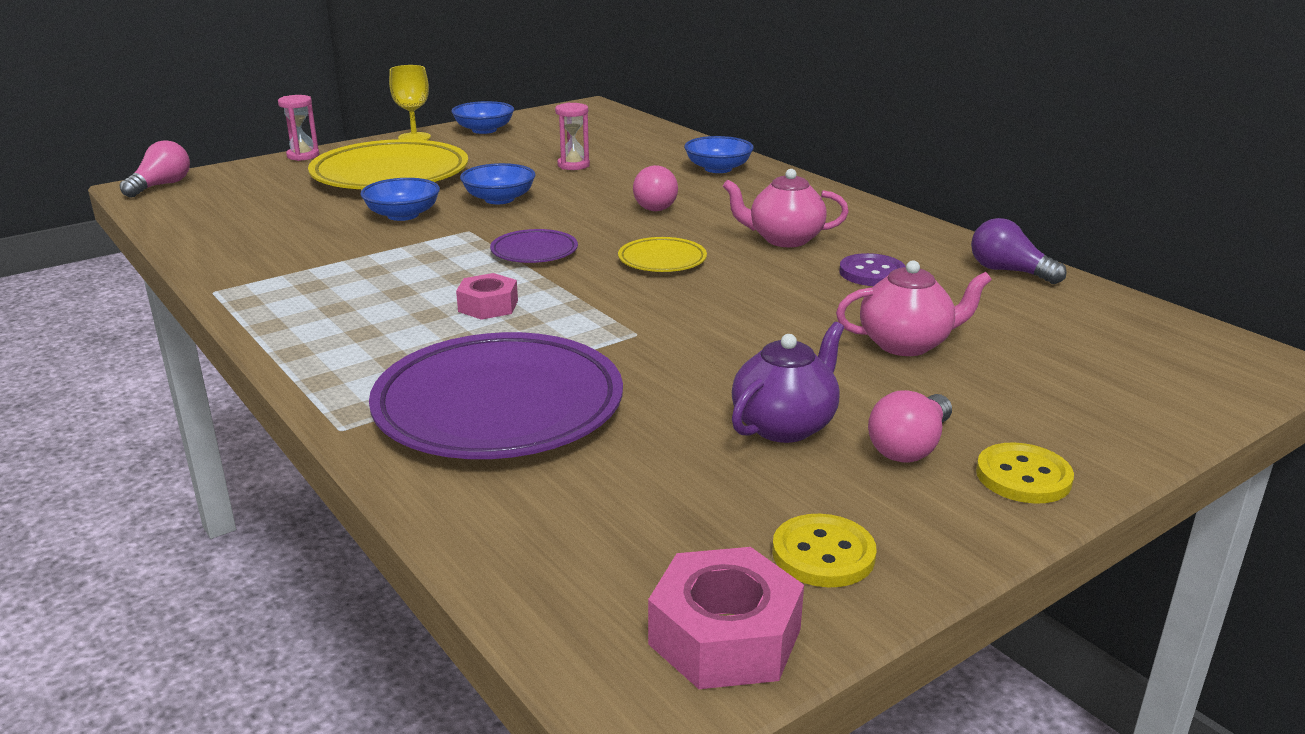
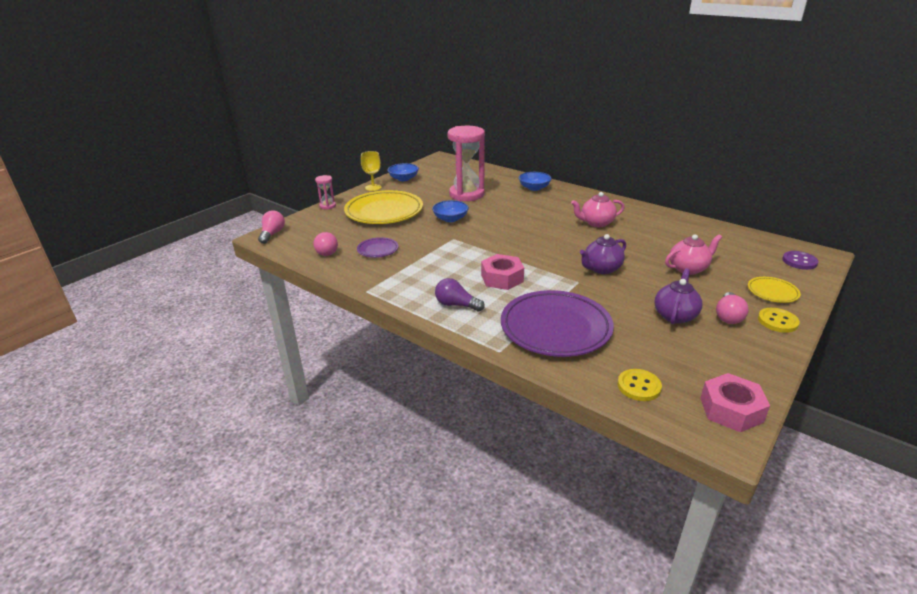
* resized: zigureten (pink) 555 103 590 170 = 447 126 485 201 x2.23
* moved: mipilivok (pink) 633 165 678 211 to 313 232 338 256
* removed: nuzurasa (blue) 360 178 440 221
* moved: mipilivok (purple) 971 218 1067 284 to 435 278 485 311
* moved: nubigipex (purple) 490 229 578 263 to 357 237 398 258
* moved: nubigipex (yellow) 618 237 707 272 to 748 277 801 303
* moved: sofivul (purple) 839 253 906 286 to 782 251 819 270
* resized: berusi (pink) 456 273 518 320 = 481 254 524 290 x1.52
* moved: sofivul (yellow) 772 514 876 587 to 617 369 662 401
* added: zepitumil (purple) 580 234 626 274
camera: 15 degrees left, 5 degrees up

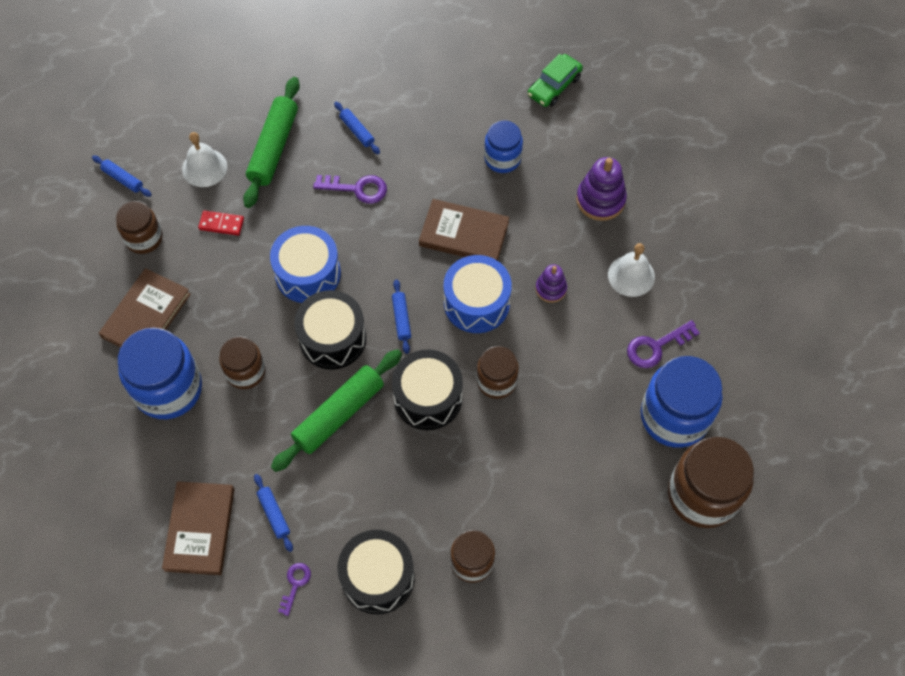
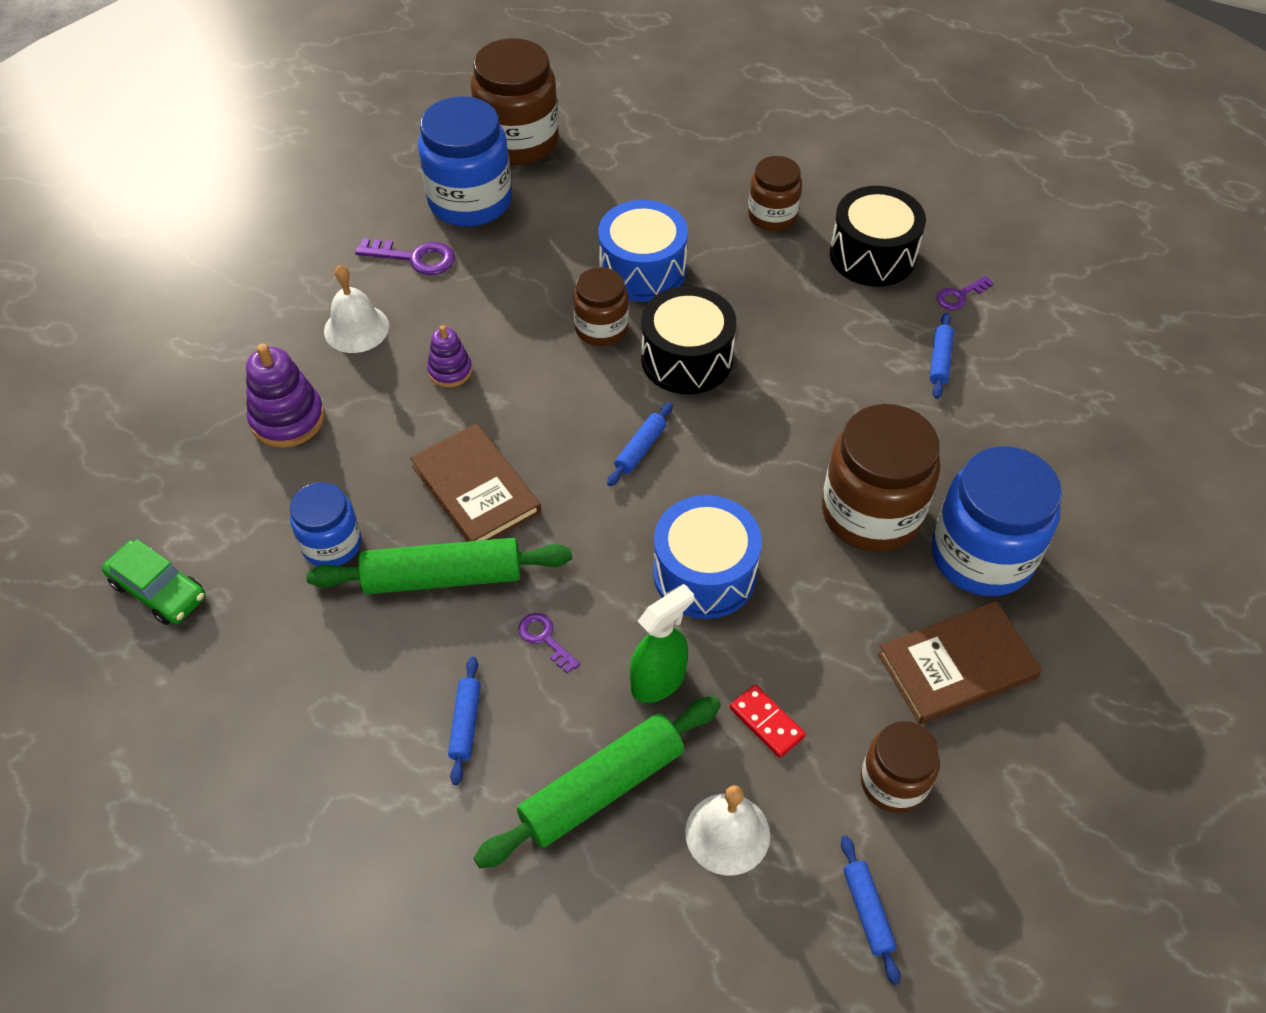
* turned: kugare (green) 528 54 583 107 = 102 539 206 625 45 degrees clockwise
* resized: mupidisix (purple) 313 175 387 204 = 518 613 580 674 x0.63
* moved: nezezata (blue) 444 255 512 333 to 598 200 688 302
* removed: nezezata (black) 294 290 366 370
* resized: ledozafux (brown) 219 337 265 389 = 822 404 940 552 x1.71
* moved: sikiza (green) 271 349 402 472 to 306 538 572 594
* removed: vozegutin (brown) 162 481 235 575
* added: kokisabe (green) 630 584 694 703
camera: 140 degrees left, 10 degrees down

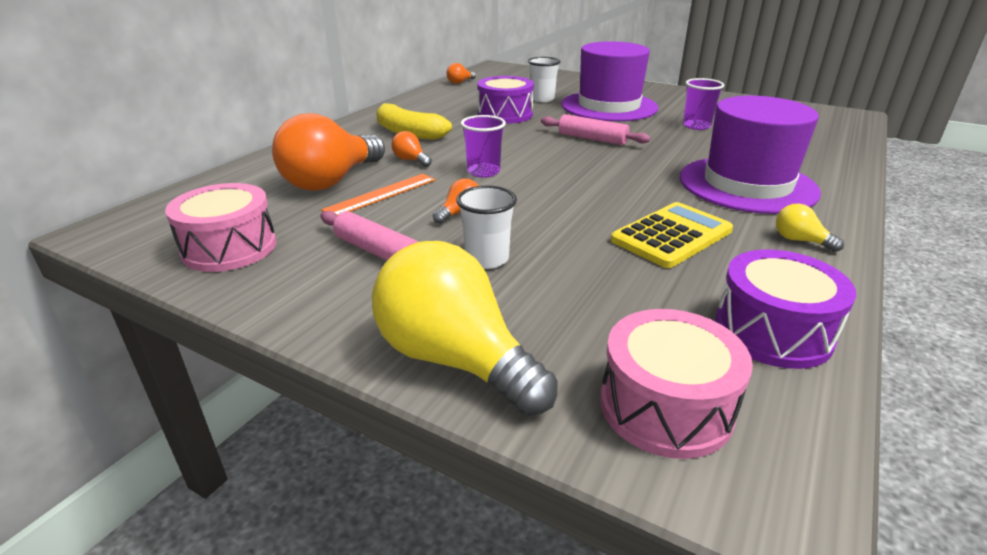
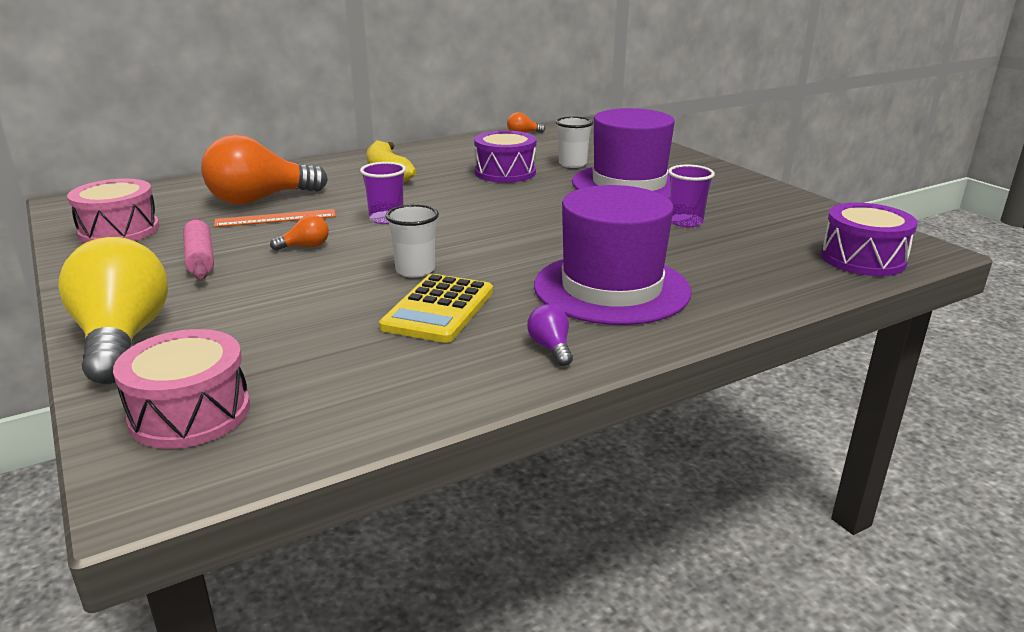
* removed: sikiza (pink) 541 114 651 145
* removed: mipilivok (orange) 392 131 432 167
* moved: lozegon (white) 456 186 517 269 to 386 205 439 278
* turned: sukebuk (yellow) 611 202 733 268 = 379 274 493 343 120 degrees clockwise
* recoloured: mipilivok (yellow) 776 204 844 252 to mipilivok (purple) 527 304 573 366
* moved: nezezata (purple) 715 249 856 369 to 821 203 918 276
camera: 30 degrees right, 5 degrees down

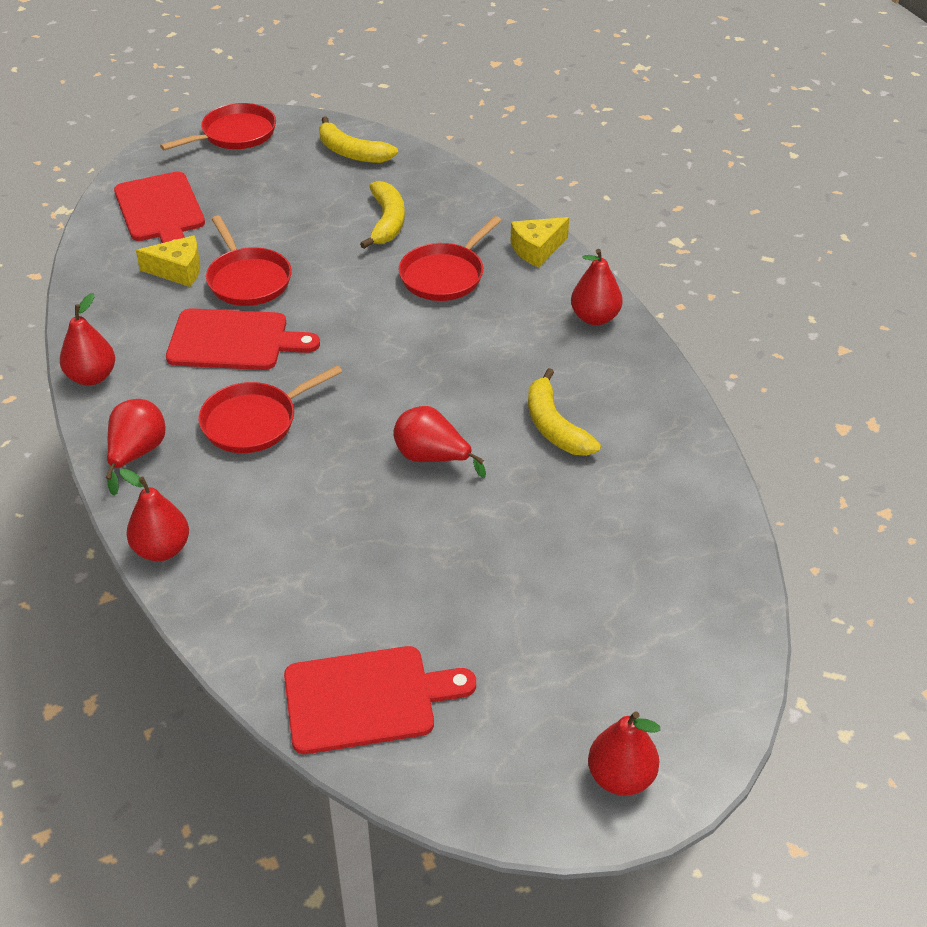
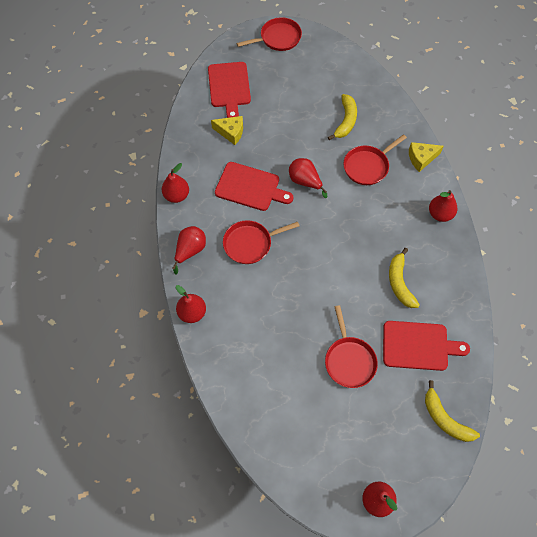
* moved: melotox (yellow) 319 116 398 163 to 425 380 480 442
* moved: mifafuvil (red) 206 216 292 306 to 325 305 378 388
* moved: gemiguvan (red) 393 406 486 478 to 289 158 327 198
* moved: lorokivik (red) 284 646 476 754 to 383 321 470 371
camera: 15 degrees right, 20 degrees up

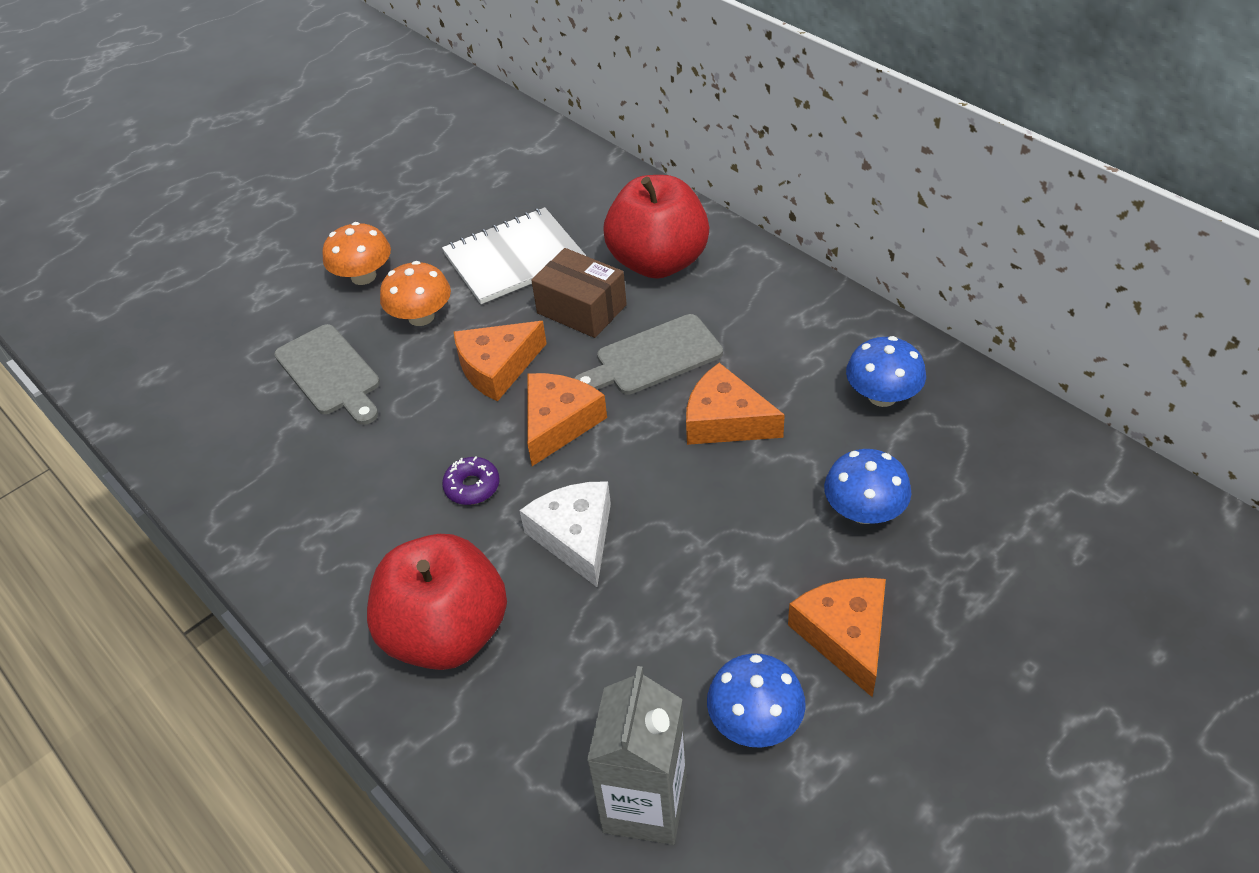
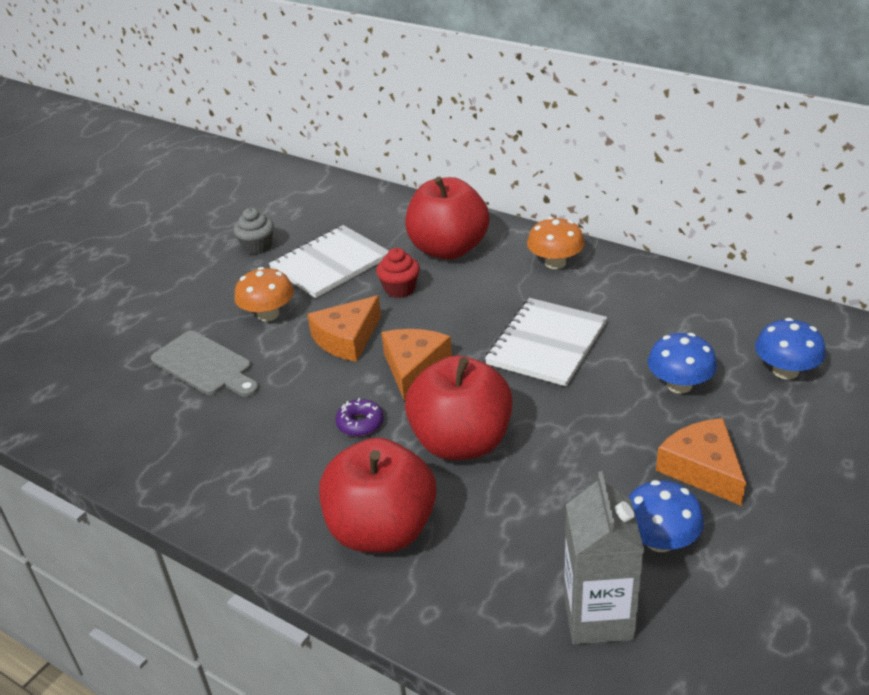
* moved: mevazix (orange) 322 222 391 285 to 527 217 585 269
* replaced: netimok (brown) 531 248 627 338 to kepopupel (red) 376 248 420 298
* removed: lorokivik (grey) 574 314 723 395
* moved: mevazix (blue) 846 336 926 407 to 755 318 826 379
* replaced: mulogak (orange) 686 363 785 445 to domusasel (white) 485 298 607 386
* replaced: mulogak (white) 520 481 611 587 to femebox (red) 405 356 513 460
* added: kepopupel (grey) 234 208 274 255
camera: 15 degrees left, 10 degrees down

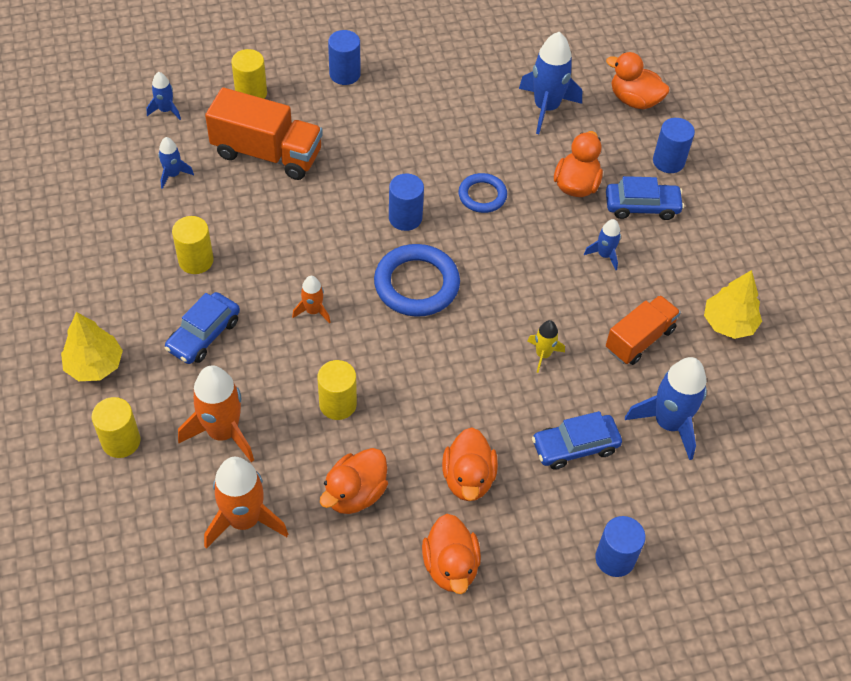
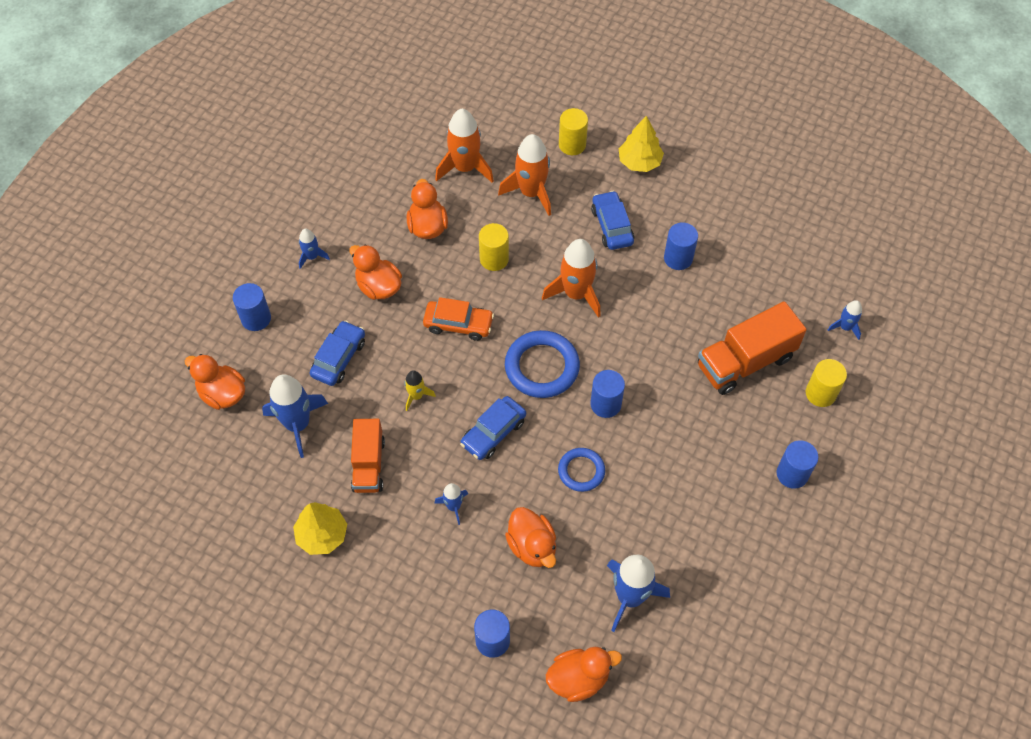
* moved: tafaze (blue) 158 137 194 189 to 299 229 330 269
* moved: kugare (blue) 606 176 684 220 to 460 396 526 460
* recoloured: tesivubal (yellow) 172 216 214 274 to tesivubal (blue) 664 222 698 270
* resized: tafaze (orange) 292 276 330 323 = 542 239 601 318 x1.92
* moved: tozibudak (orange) 422 514 481 594 to 185 354 245 410
* added: kugare (orange) 423 297 494 341
camera: 135 degrees right, 5 degrees up

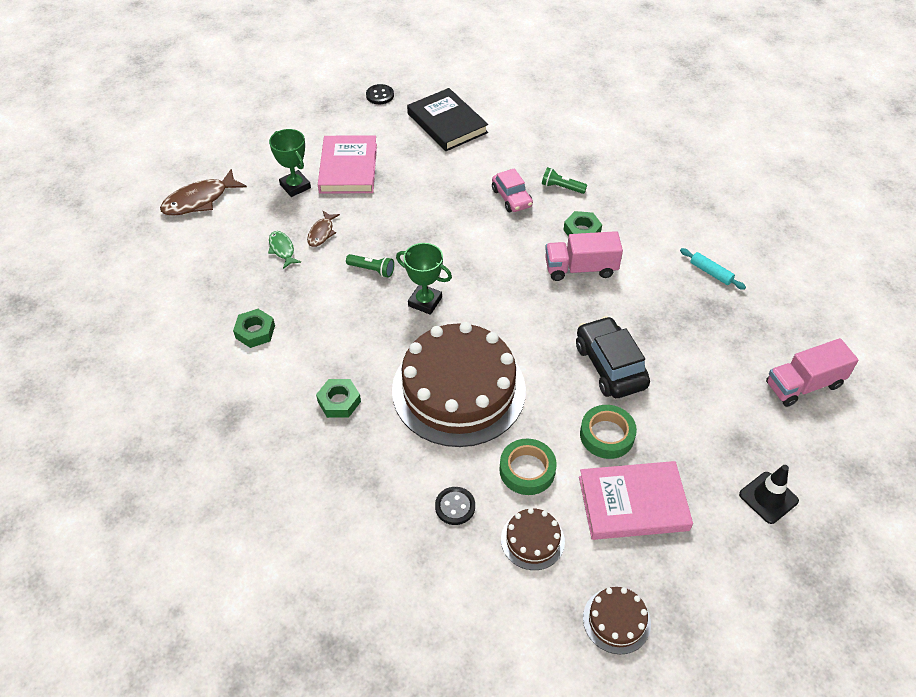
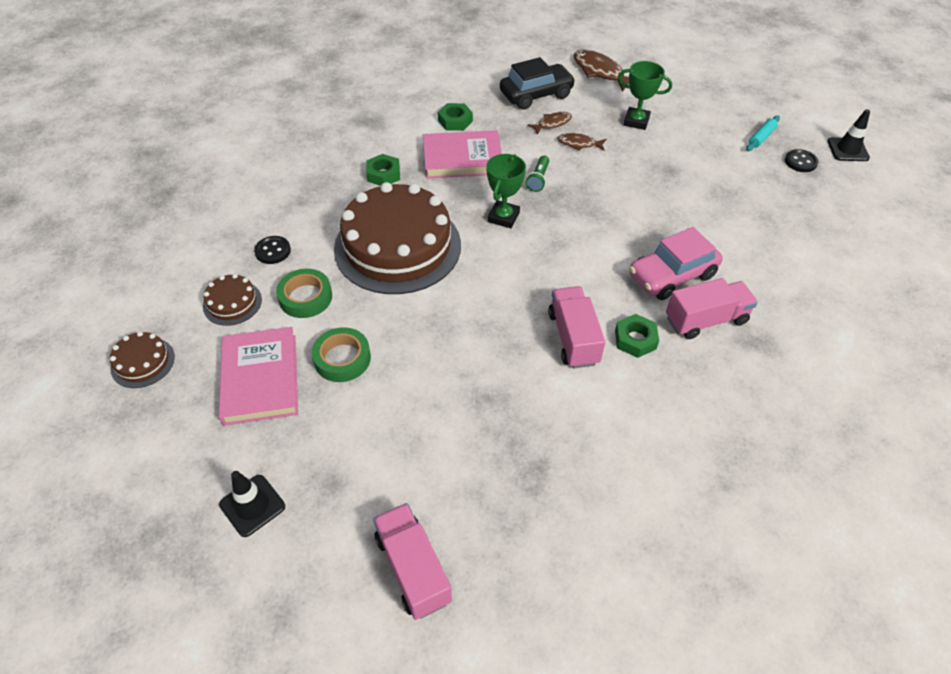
* removed: vozegutin (black) 407 88 488 151
* turned: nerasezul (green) 269 129 311 197 = 618 61 672 130 60 degrees clockwise
* moved: vozegutin (pink) 318 135 377 193 to 423 130 502 179
* replaced: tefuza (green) 542 167 587 194 to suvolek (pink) 666 278 758 339
* resized: kugare (pink) 492 168 533 212 = 629 227 723 300 x1.51
* recoloured: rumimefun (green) 268 231 301 269 to rumimefun (brown) 527 112 572 135
* moved: sikiza (turquoise) 680 248 746 290 to 746 116 780 151
* moved: kugare (black) 576 316 650 398 to 500 57 575 110
* added: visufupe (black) 827 109 870 161
camera: 85 degrees right, 0 degrees up

